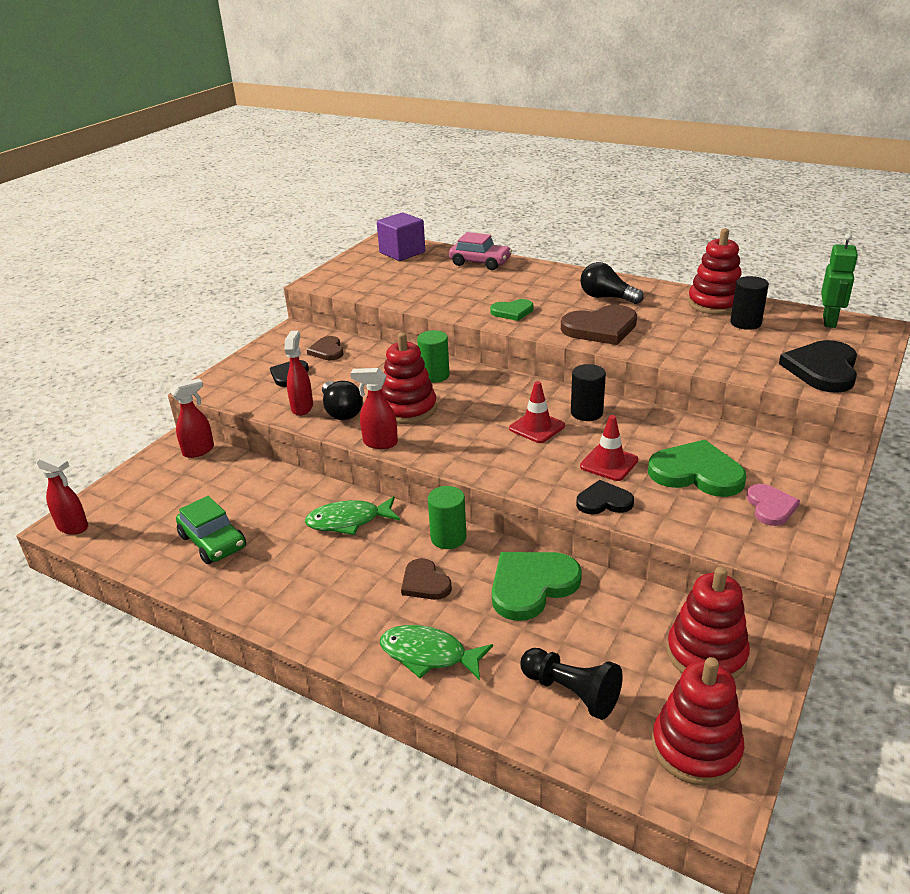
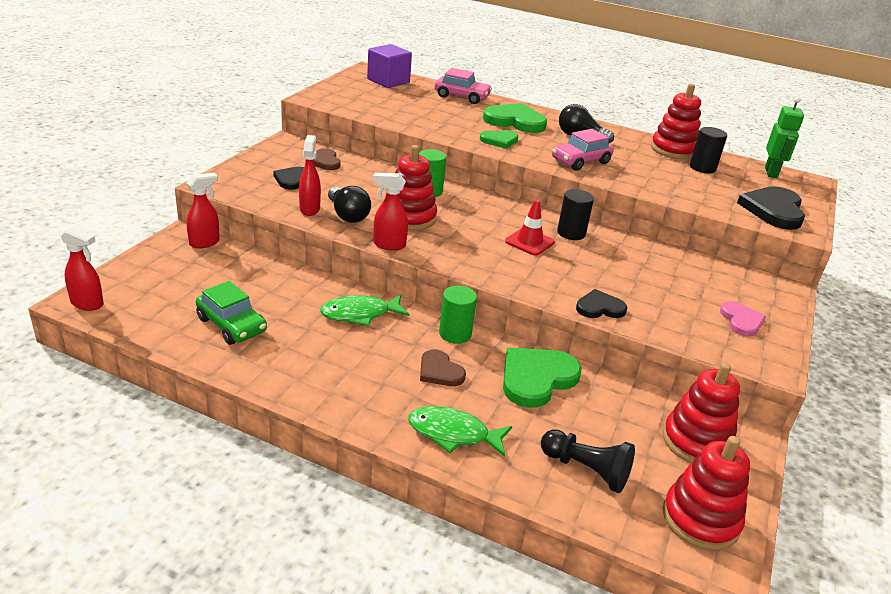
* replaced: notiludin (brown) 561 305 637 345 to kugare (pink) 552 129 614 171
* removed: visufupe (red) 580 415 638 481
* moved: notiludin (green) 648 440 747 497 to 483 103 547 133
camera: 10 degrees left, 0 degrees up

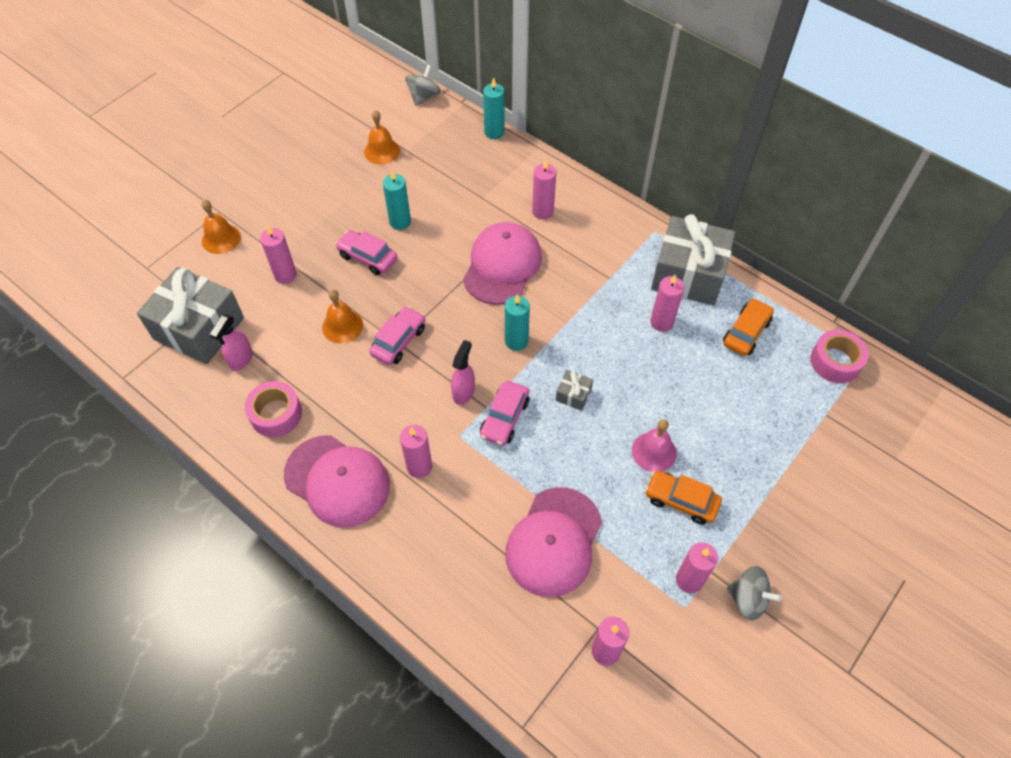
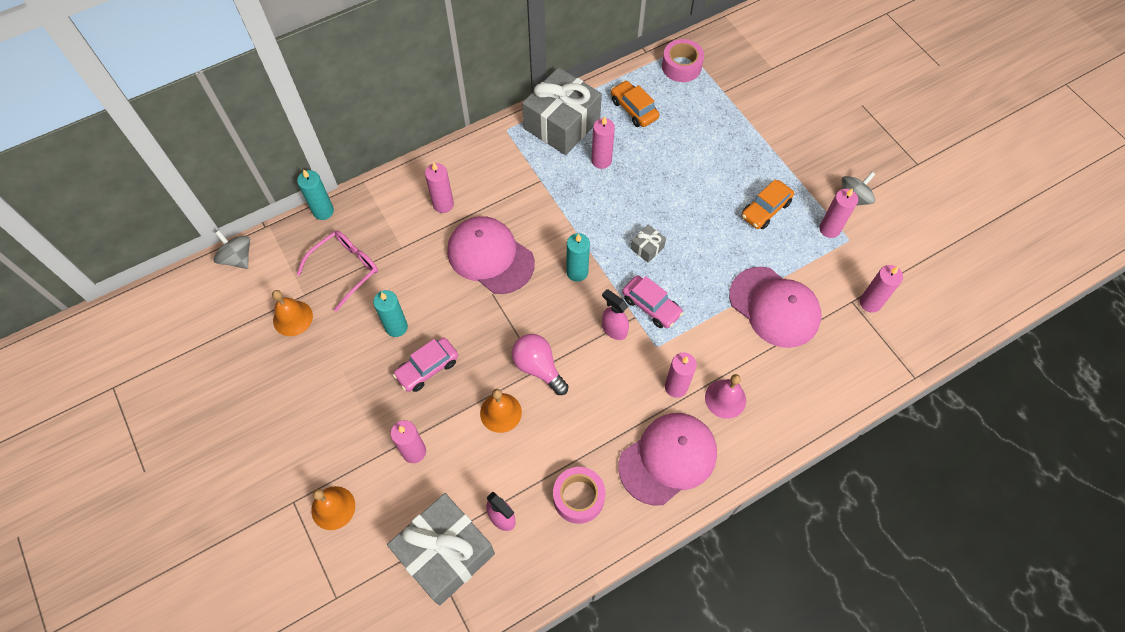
* replaced: kugare (pink) 369 306 425 365 to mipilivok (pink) 512 334 569 395
* moved: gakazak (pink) 632 419 677 472 to 705 374 746 419
* added: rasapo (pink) 296 231 378 312
camera: 70 degrees left, 5 degrees up

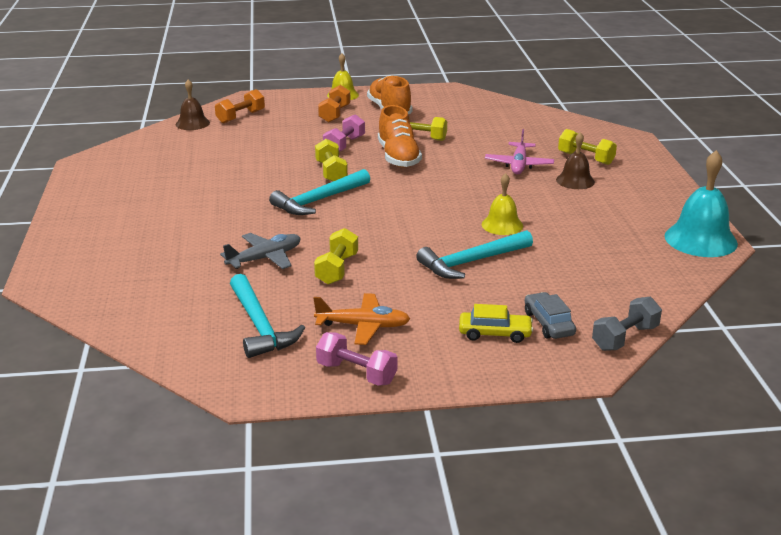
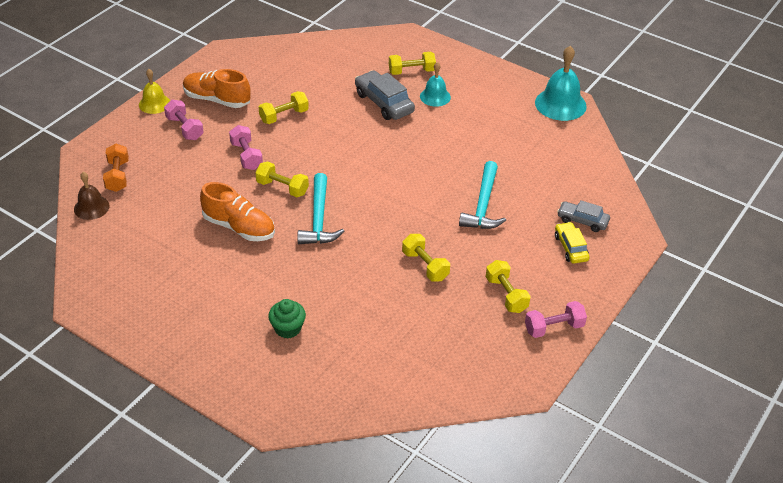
* recoloured: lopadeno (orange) 318 85 351 123 to lopadeno (pink) 164 100 204 140
* moved: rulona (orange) 378 105 422 168 to 200 182 275 241
* replaced: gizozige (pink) 485 129 554 174 to kugare (grey) 355 70 415 120
* recoloured: gakazak (brown) 556 132 595 189 to gakazak (turquoise) 420 62 451 107
* removed: gakazak (yellow) 482 173 523 235
* removed: gizozige (grey) 220 233 301 269
* removed: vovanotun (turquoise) 230 274 305 358
* replaced: gizozige (orange) 313 293 410 345 to lopadeno (yellow) 486 260 531 313
* removed: lopadeno (grey) 592 297 662 351
* turned: kugare (yellow) 459 304 534 343 = 555 222 590 264 60 degrees counterclockwise
* added: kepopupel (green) 268 299 306 339
camera: 50 degrees left, 15 degrees up

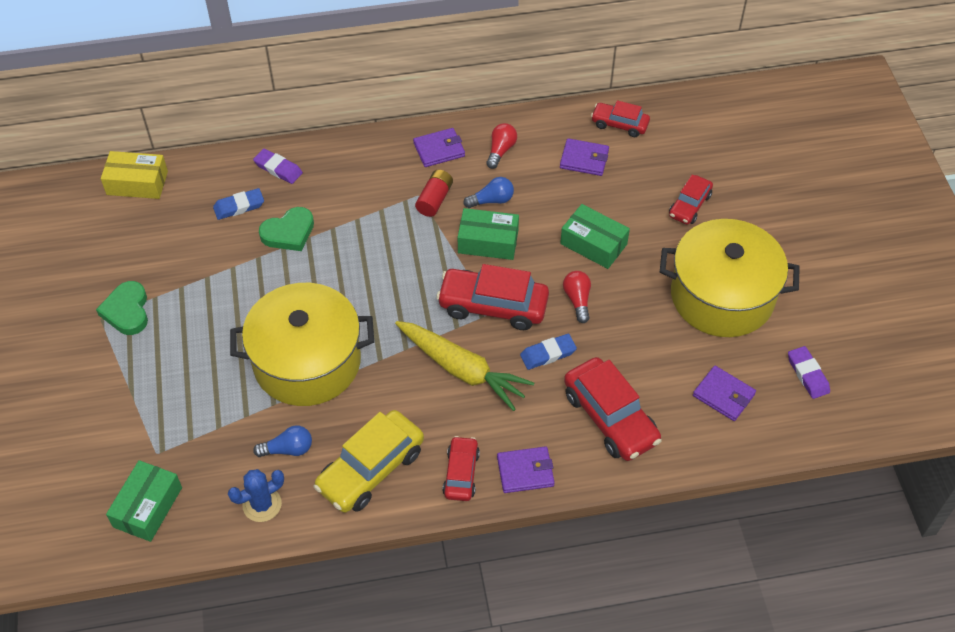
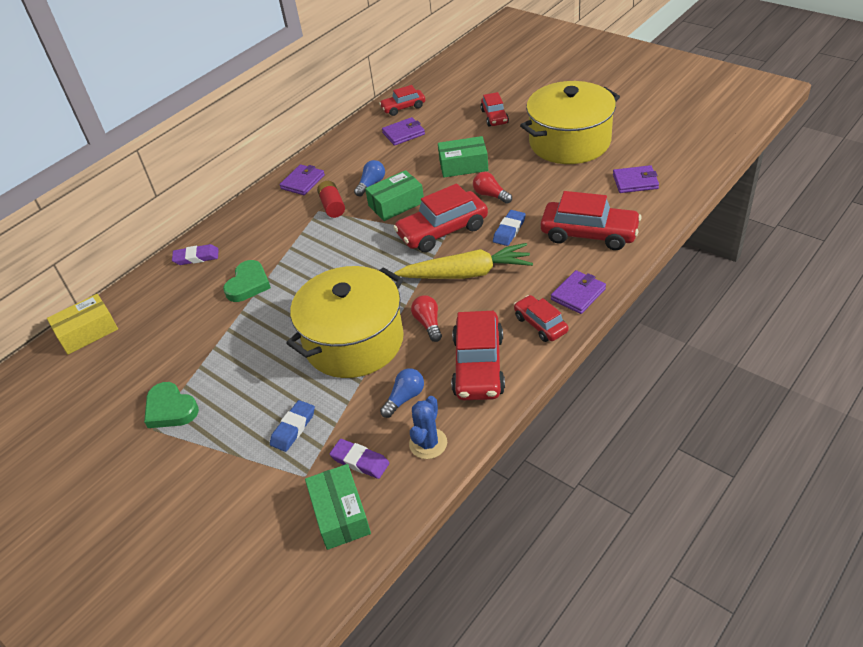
* moved: mipilivok (red) 486 123 517 169 to 411 295 442 342
* moved: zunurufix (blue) 213 188 264 220 to 270 400 315 452
* moved: zunurufix (purple) 788 346 830 399 to 330 439 389 479
* recoloured: kugare (yellow) 314 410 424 513 to kugare (red) 451 311 505 400
camera: 35 degrees left, 10 degrees down

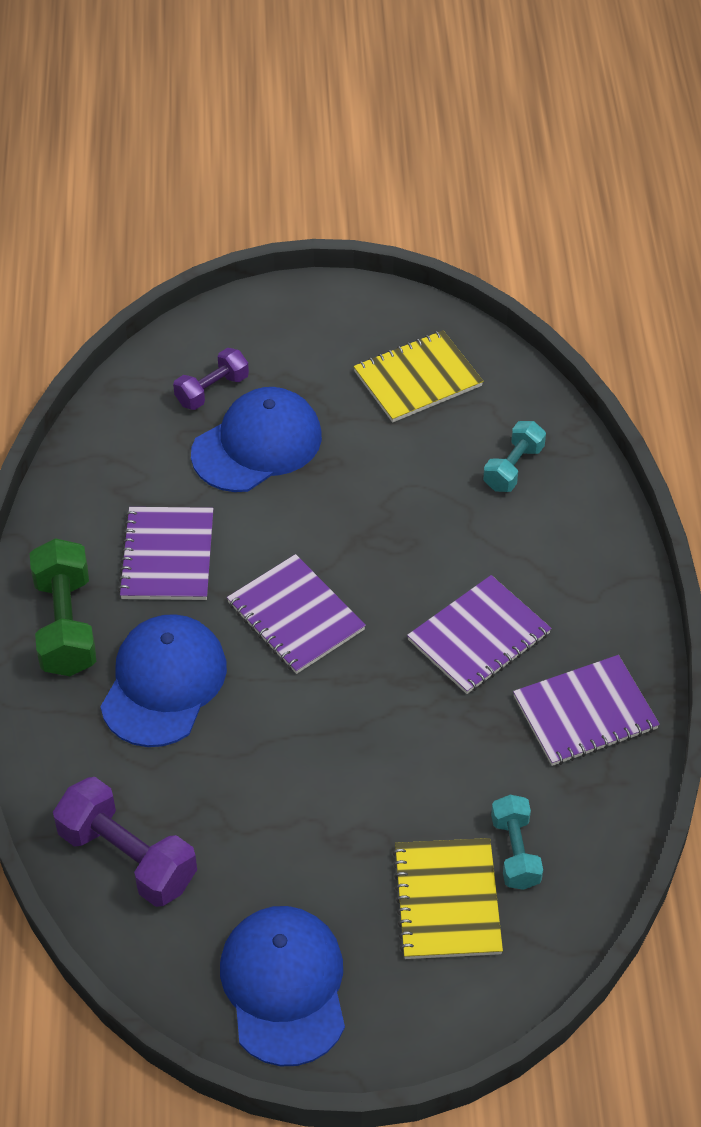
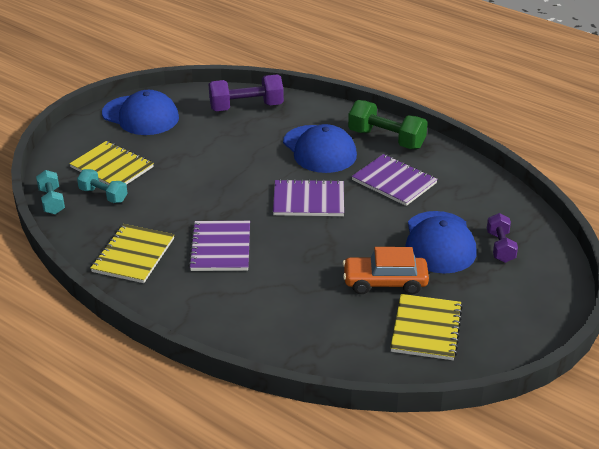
* moved: lopadeno (turquoise) 483 421 546 492 to 36 170 65 214
* recoloured: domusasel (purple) 513 655 660 766 to domusasel (yellow) 90 224 174 283
* added: kugare (orange) 342 247 429 295
camera: 130 degrees right, 15 degrees down

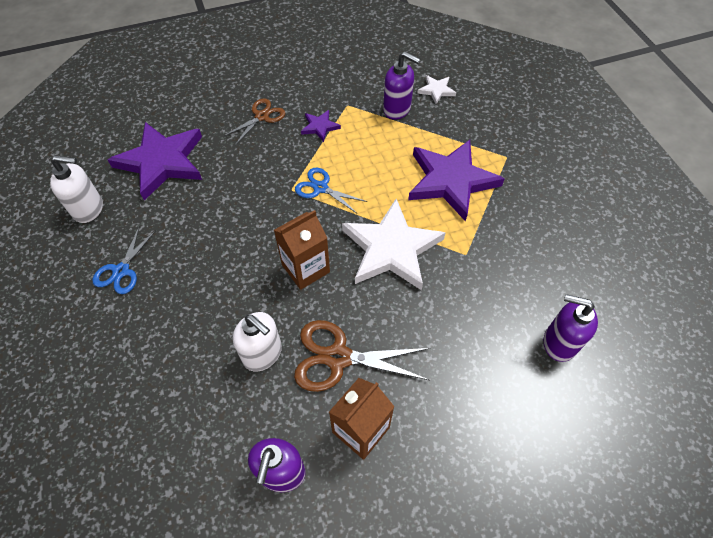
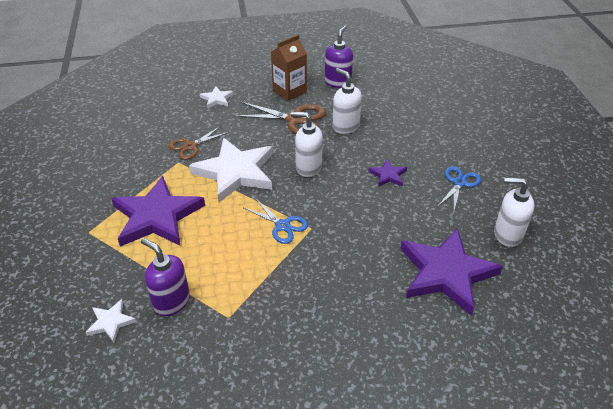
* moved: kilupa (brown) 223 99 285 145 to 169 126 230 160
* moved: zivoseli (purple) 301 110 341 142 to 368 159 407 187
* replaced: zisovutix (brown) 274 210 330 290 to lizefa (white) 291 112 323 177
* removed: lizefa (purple) 544 294 598 362
* added: zivoseli (white) 200 86 233 108
camera: 170 degrees left, 15 degrees down

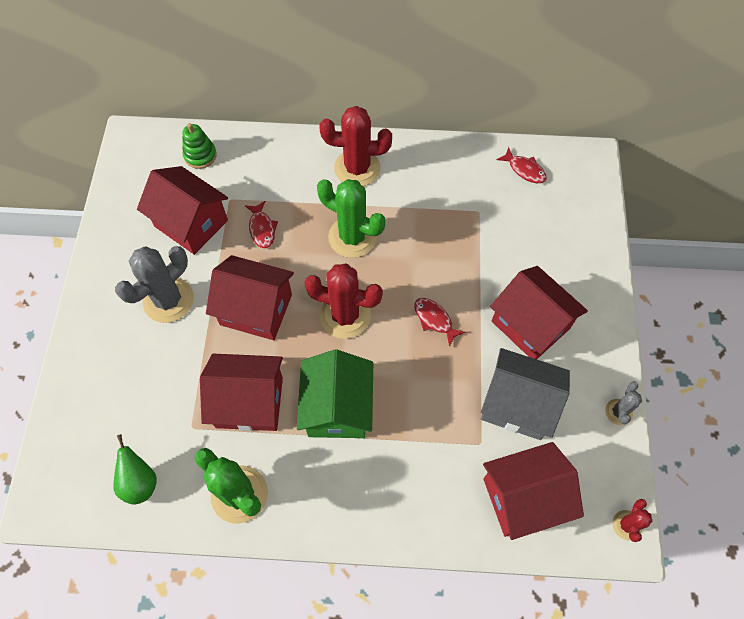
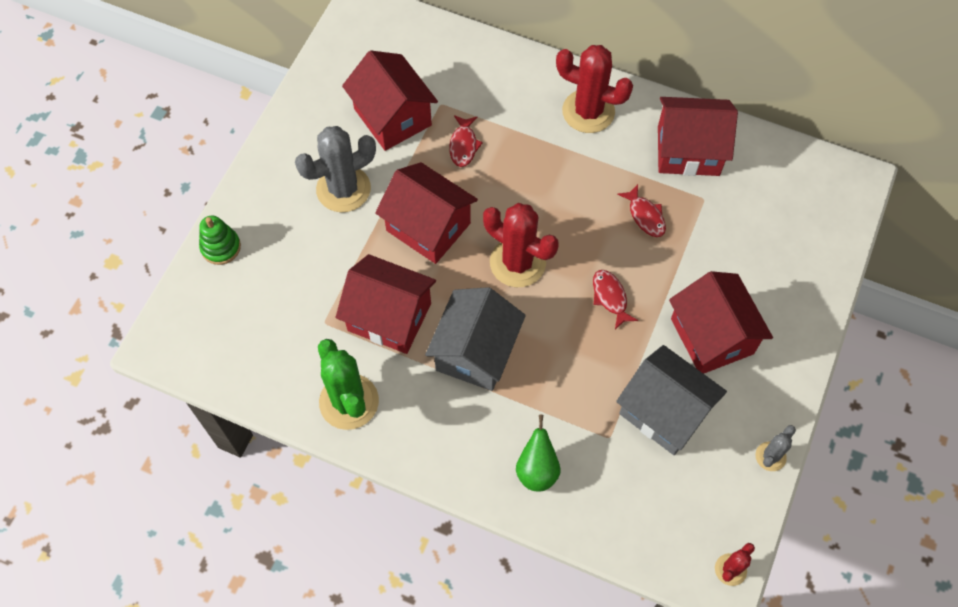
* moved: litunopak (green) 182 123 217 169 to 199 216 241 265
* moved: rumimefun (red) 496 147 547 183 to 617 184 666 237
* removed: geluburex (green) 317 179 385 258
* recoloured: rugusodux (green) 297 350 373 438 to rugusodux (grey) 425 287 526 391
* moved: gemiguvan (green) 113 434 157 504 to 516 415 560 491
* moved: rugusodux (red) 483 442 584 540 to 658 97 738 176
camera: 20 degrees right, 0 degrees up

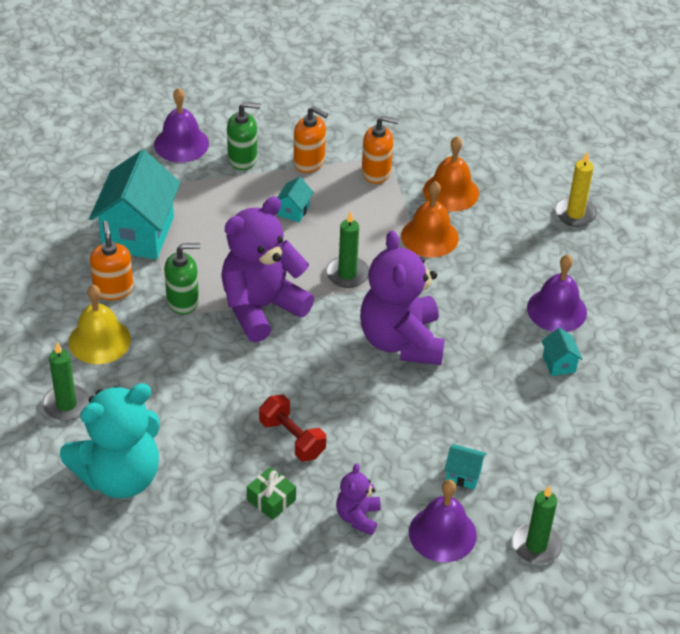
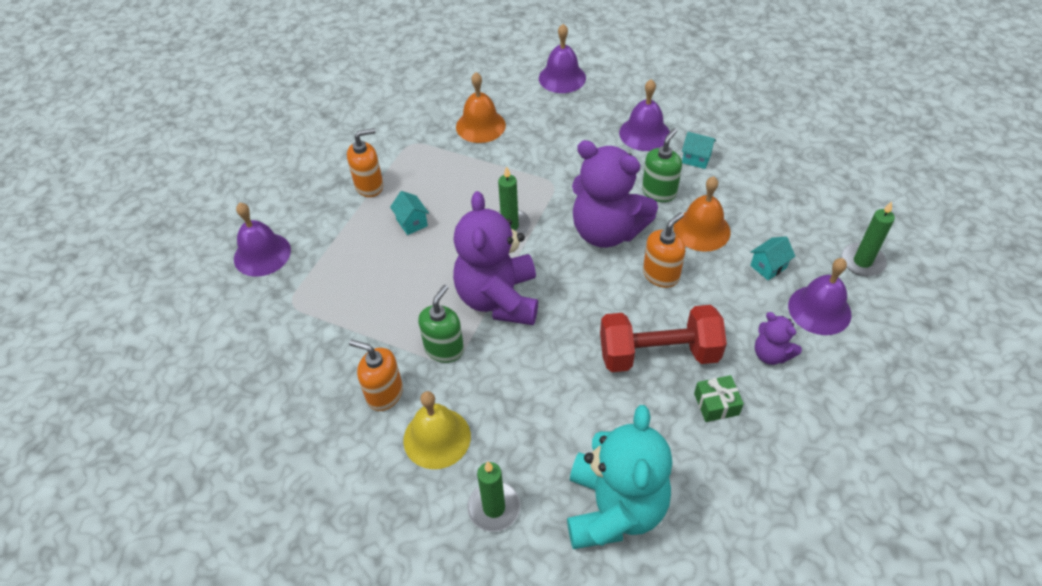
* moved: lizefa (green) 227 102 261 170 to 642 128 682 202
* moved: lizefa (orange) 362 116 399 184 to 643 212 685 288
* removed: rugusodux (turquoise) 89 150 180 259
* replaced: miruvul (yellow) 555 151 597 227 to gakazak (purple) 539 24 586 93
* moved: gakazak (orange) 401 181 459 257 to 673 176 731 252
* resized: lopadeno (red) 259 395 326 461 = 600 305 727 372 x1.62
camera: 50 degrees left, 5 degrees up

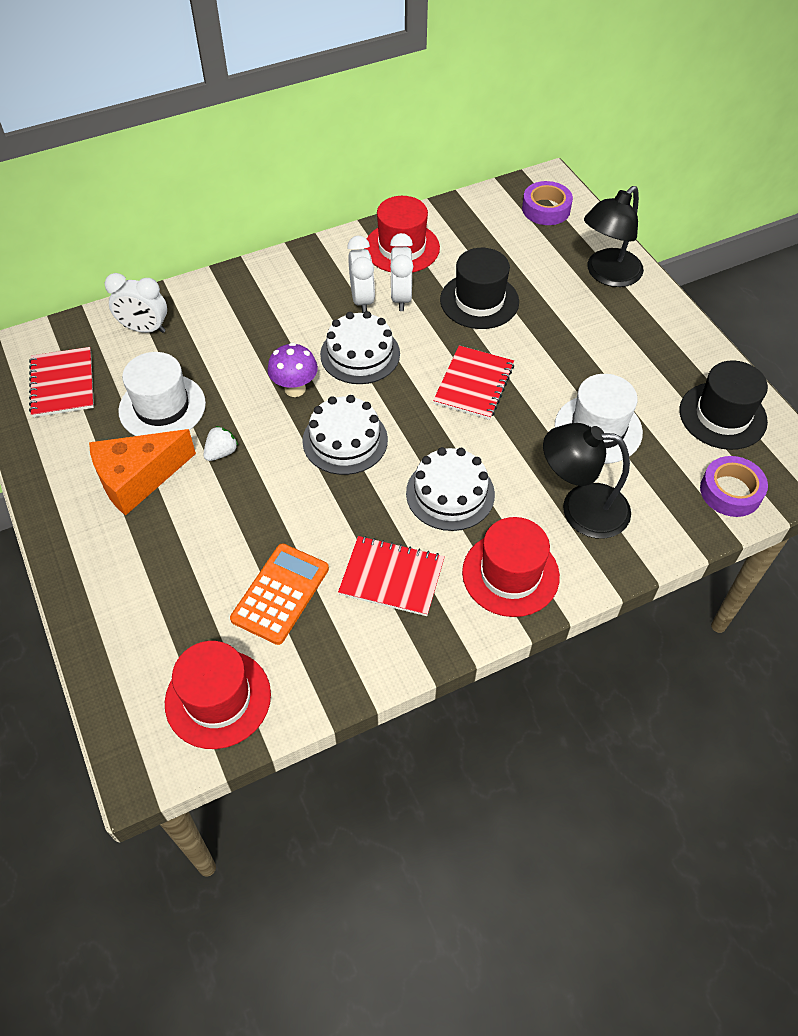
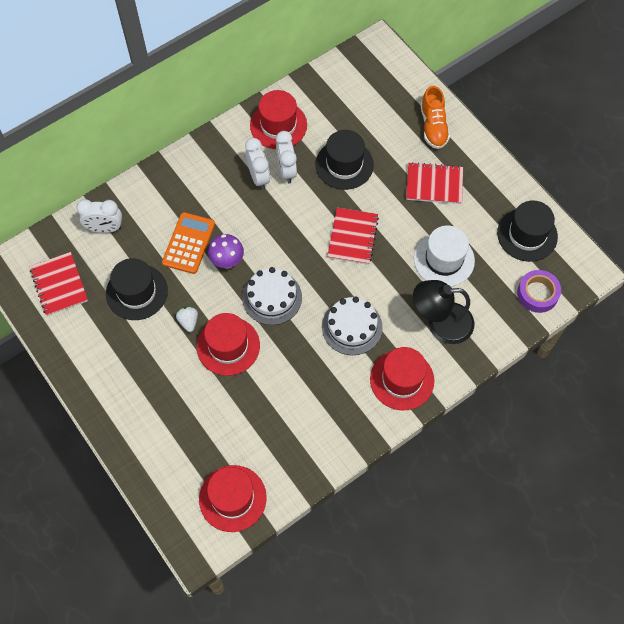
* removed: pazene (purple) 522 181 573 225
* replaced: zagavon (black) 584 186 644 287 to rulona (orange) 420 86 450 149
* removed: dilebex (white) 320 311 400 384
* recoloured: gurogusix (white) 118 352 206 436 to gurogusix (black) 106 258 168 320
* turned: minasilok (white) 203 426 238 461 = 176 306 198 332 45 degrees counterclockwise
* removed: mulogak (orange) 89 429 196 516
* moved: domusasel (red) 338 536 445 616 to 406 162 463 204
* moved: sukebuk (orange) 230 544 329 645 to 162 212 215 274
* added: gurogusix (red) 197 313 260 376
camera: 10 degrees left, 10 degrees up

